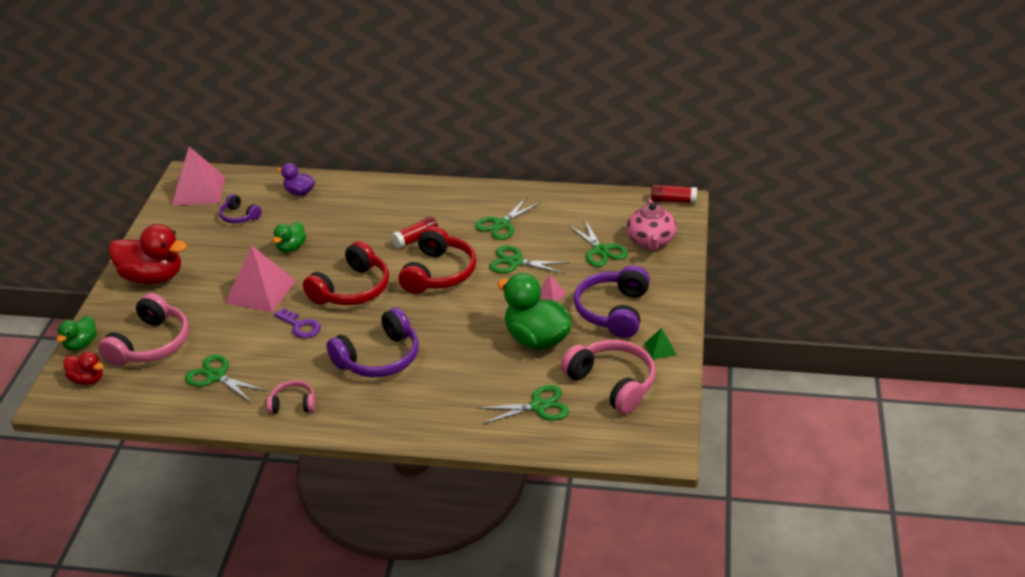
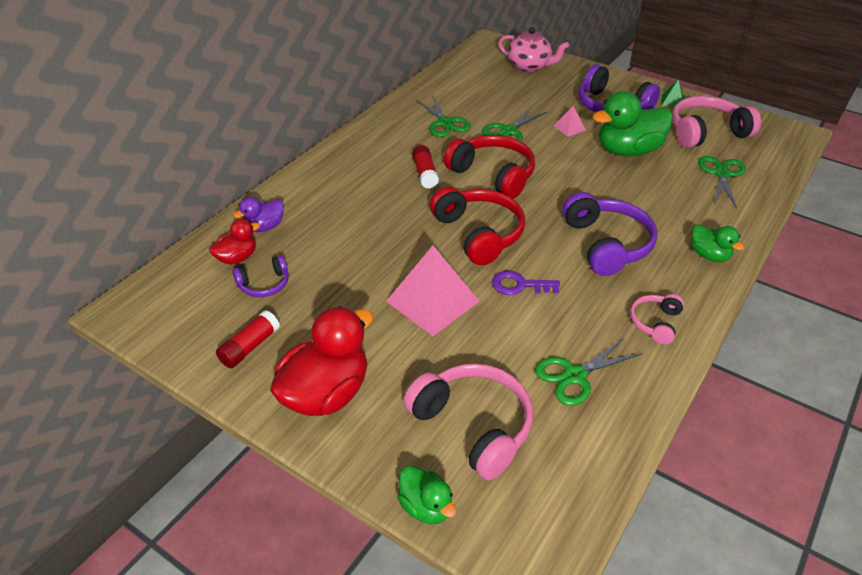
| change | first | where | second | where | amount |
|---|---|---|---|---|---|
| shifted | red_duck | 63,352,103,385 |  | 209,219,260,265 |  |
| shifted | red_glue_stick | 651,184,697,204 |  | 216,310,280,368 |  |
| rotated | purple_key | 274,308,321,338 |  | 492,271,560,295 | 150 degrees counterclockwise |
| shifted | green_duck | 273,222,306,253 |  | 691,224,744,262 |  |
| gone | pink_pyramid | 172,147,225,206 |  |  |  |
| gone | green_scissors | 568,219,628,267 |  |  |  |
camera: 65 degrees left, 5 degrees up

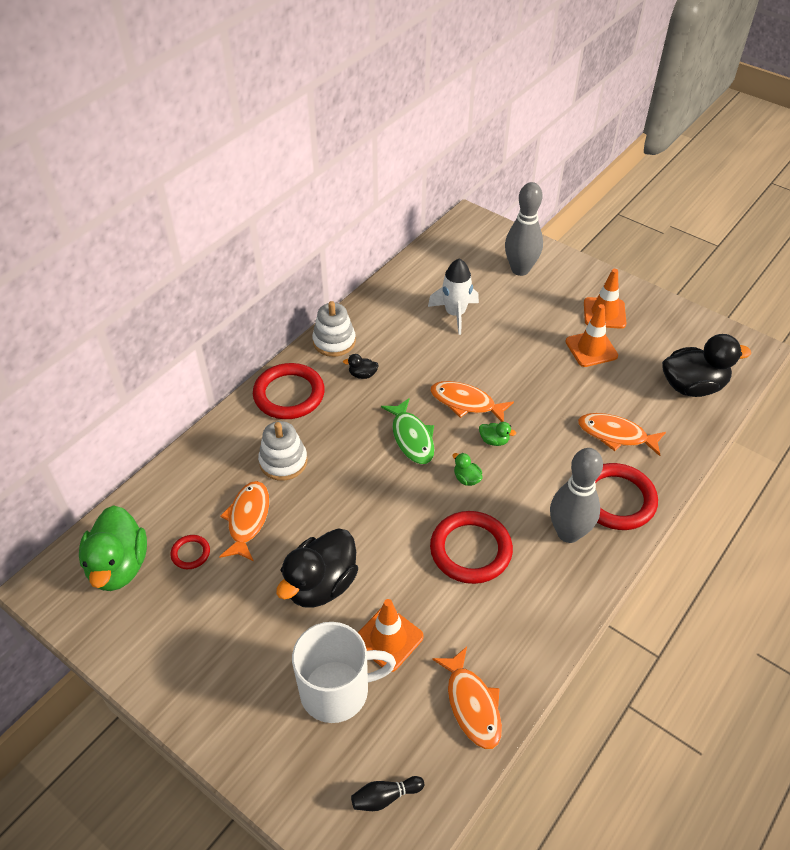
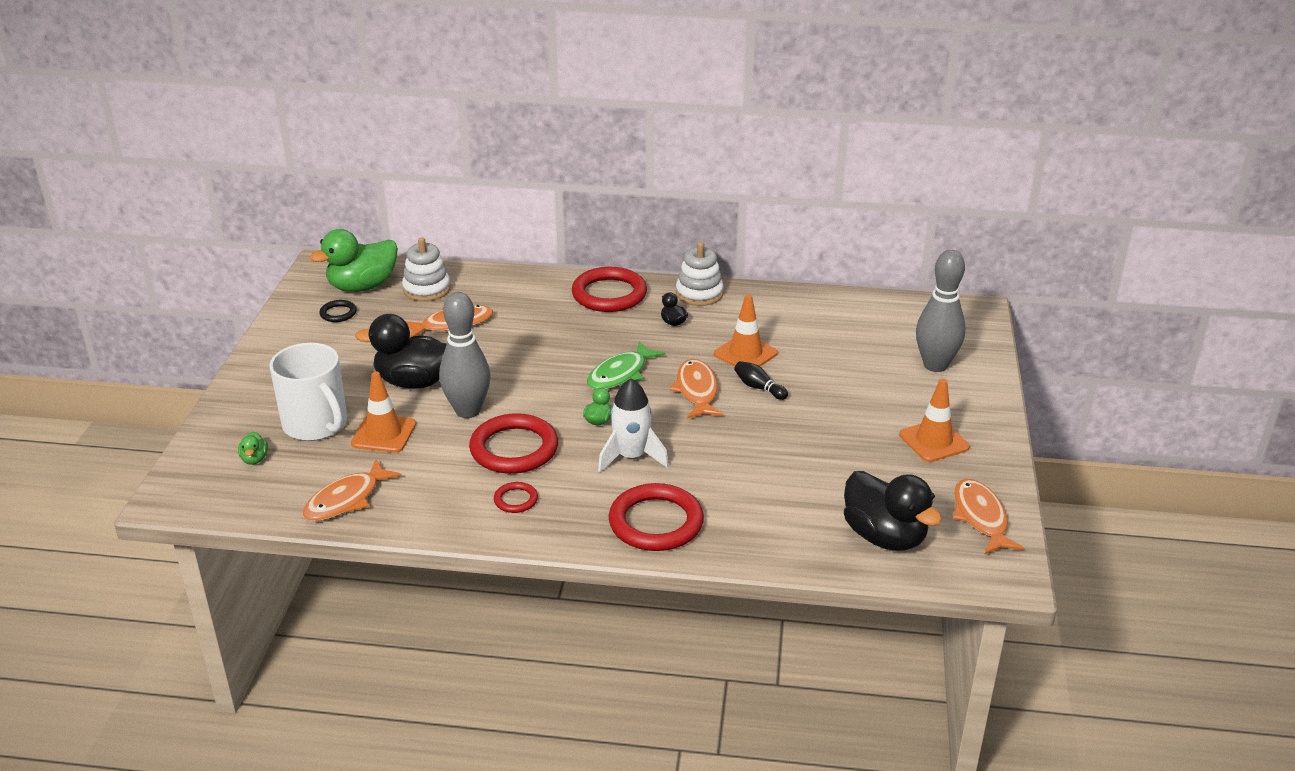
| change | first | where | second | where | amount |
|---|---|---|---|---|---|
| shifted | green_duck | 479,422,516,446 |  | 238,432,268,465 |  |
| new |  |  | black_ring | 319,300,357,322 |  |
| shifted | white_stacking_toy | 258,421,308,481 |  | 402,237,451,301 |  |
| shifted | grey_bowling_pin | 550,448,603,543 |  | 439,292,490,418 |  |
| shifted | red_ring | 170,535,210,569 |  | 494,482,538,513 |  |
| shifted | white_rocket | 428,258,479,335 |  | 598,378,669,472 |  |
| shifted | orange_traffic_cone | 565,304,618,367 |  | 714,294,778,367 |  |
| shifted | black_bowling_pin | 351,776,424,811 |  | 734,361,788,400 |  |
| shifted | orange_fish | 578,413,666,456 |  | 953,479,1024,554 |  |
camera: 60 degrees right, 15 degrees down

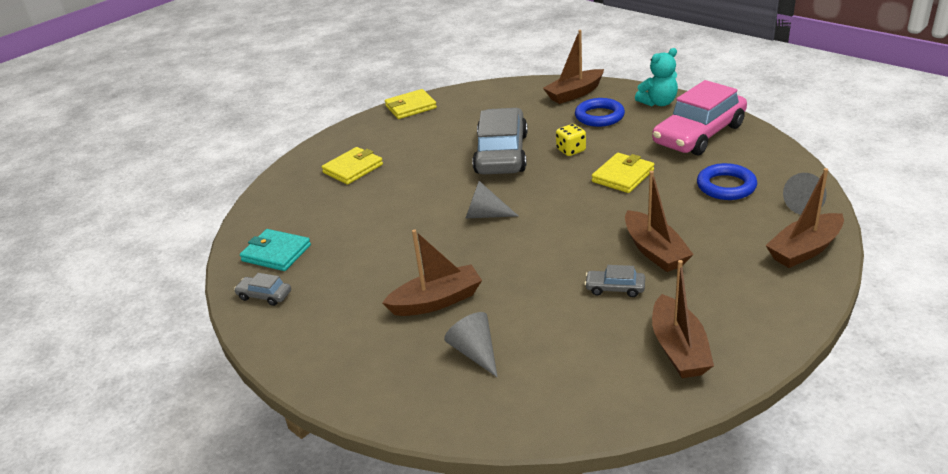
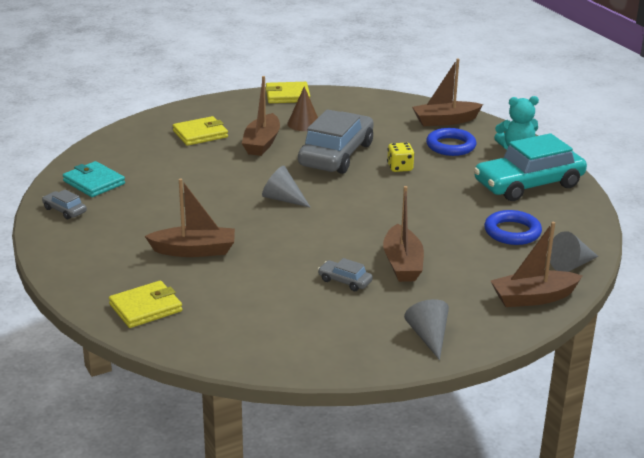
| change | first | where | second | where | amount |
|---|---|---|---|---|---|
| shifted | yellow_wallet | 592,153,654,193 |  | 109,281,182,328 |  |
| shifted | brown_boat | 652,260,714,378 |  | 242,76,280,156 |  |
| new |  |  | brown_cone | 287,86,318,131 |  |
| shifted | grey_cone | 444,312,497,377 |  | 404,299,449,360 |  |
| repainted | pink_car | 652,80,747,156 | turquoise_car | 474,133,587,201 |  |
camera: 15 degrees right, 5 degrees down

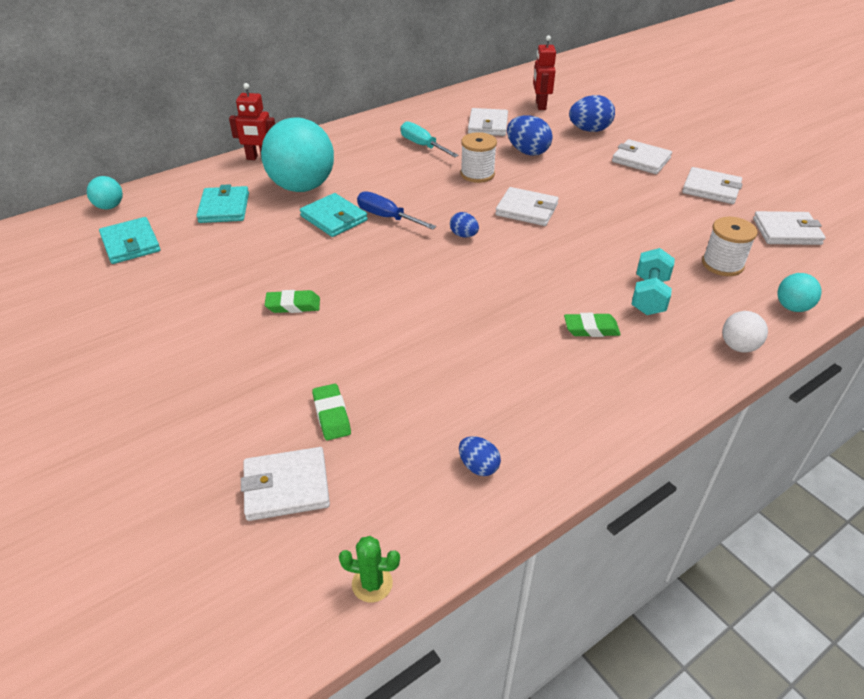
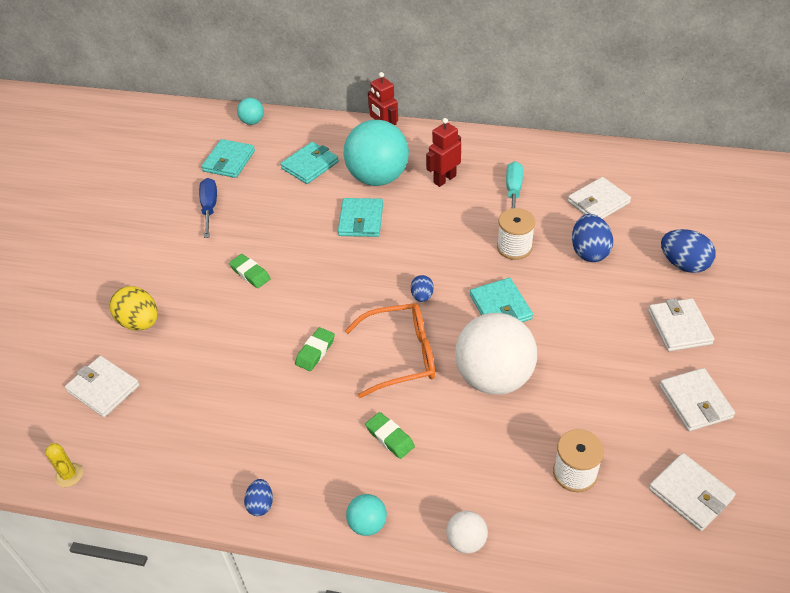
| change | first | where | second | where | amount |
|---|---|---|---|---|---|
| repainted | green_cactus | 339,536,400,602 | yellow_cactus | 46,443,83,487 |  |
| new |  |  | yellow_egg | 110,286,158,330 |  |
| shifted | blue_screwdriver | 357,191,436,230 |  | 199,178,217,238 |  |
| shifted | blue_egg | 459,436,501,476 |  | 244,479,273,516 |  |
| shifted | green_eraser | 312,384,351,440 |  | 295,327,335,371 |  |
| new |  |  | orange_glasses | 345,303,435,398 |  |
| shifted | turquoise_ball | 777,273,822,312 |  | 346,494,387,536 |  |
| shifted | red_robot | 533,35,556,110 |  | 426,118,461,187 |  |
| new |  |  | white_ball | 455,313,537,395 |  |
| repainted | white_wallet | 495,187,559,226 | turquoise_wallet | 470,278,533,322 |  |
| gone | turquoise_dumbbell | 631,248,675,315 |  |  |  |
camera: 50 degrees right, 5 degrees up

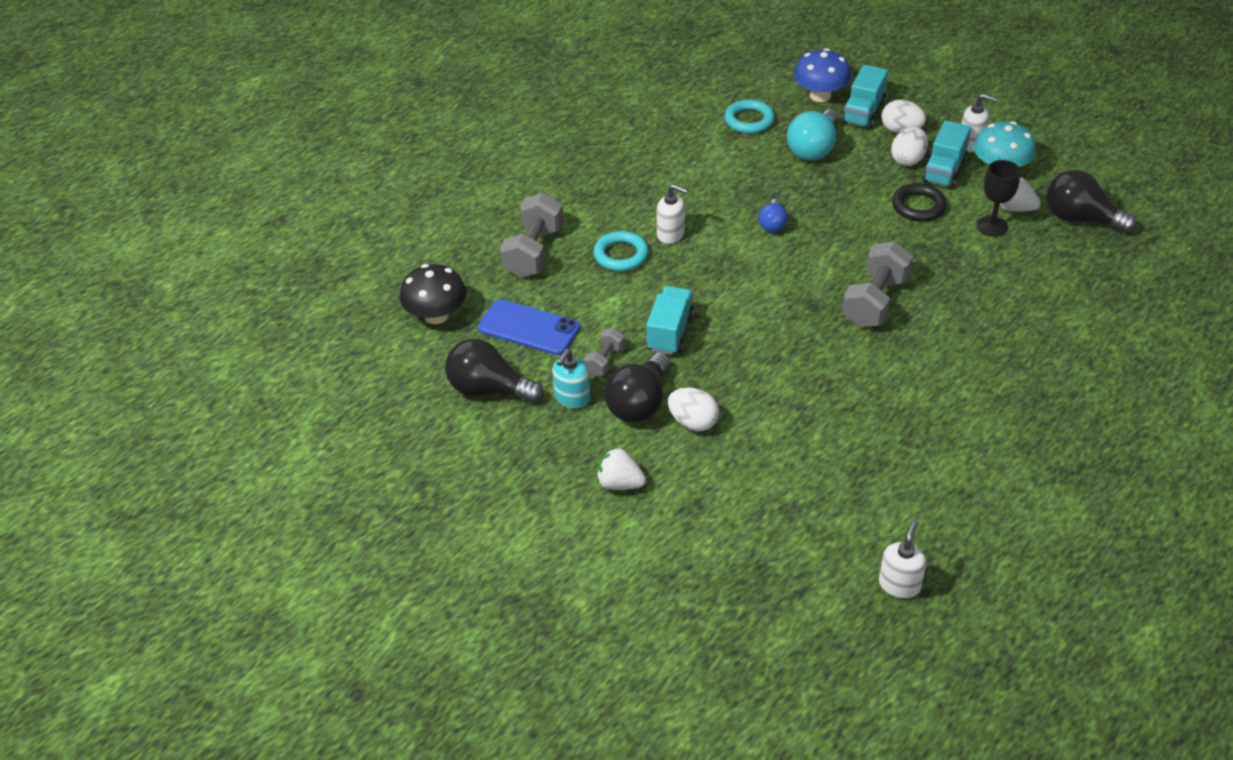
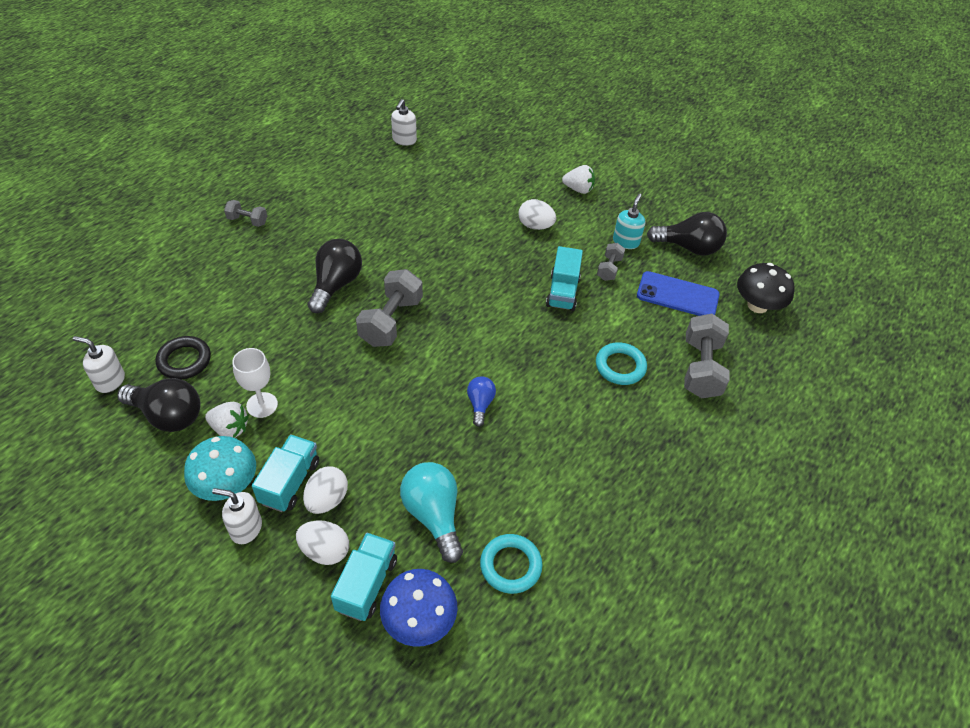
| change | first | where | second | where | amount |
|---|---|---|---|---|---|
| shifted | white_soap_dispenser | 657,184,688,244 |  | 73,336,125,393 |  |
| shifted | black_ring | 892,183,947,222 |  | 156,336,211,379 |  |
| new |  |  | grey_dumbbell | 224,200,267,227 |  |
| repainted | black_goblet | 977,160,1020,237 | white_goblet | 232,348,278,418 |  |
| shifted | black_light_bulb | 604,352,671,423 |  | 307,239,362,313 |  |
| rotated | turquoise_light_bulb | 787,109,839,161 |  | 400,462,463,563 | 45 degrees counterclockwise |
camera: 170 degrees right, 5 degrees up

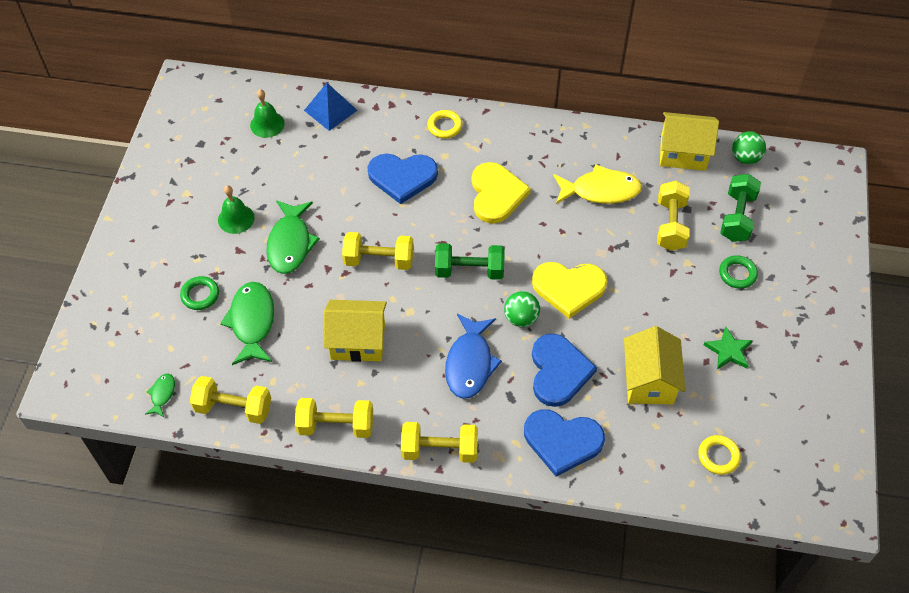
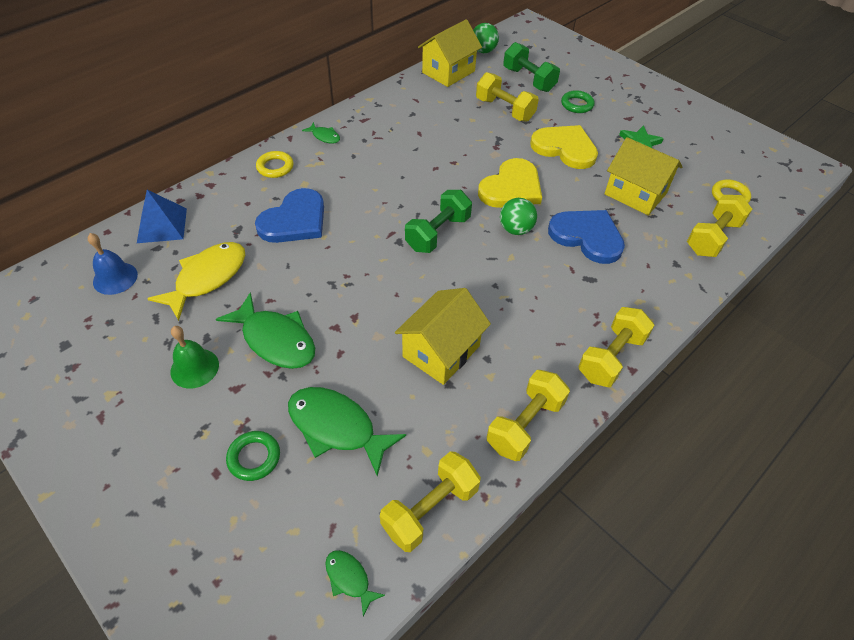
| change | first | where | second | where | amount |
|---|---|---|---|---|---|
| repainted | green_bell | 250,89,285,138 | blue_bell | 88,233,138,295 |  |
| shifted | yellow_fish | 553,164,642,204 |  | 147,242,245,321 |  |
| new |  |  | green_fish | 302,122,340,144 |  |
| shifted | yellow_heart | 472,162,531,223 |  | 530,125,598,169 |  |
| shifted | yellow_dumbbell | 342,232,414,270 |  | 687,195,752,257 |  |
| gone | blue_fish | 445,314,502,399 |  |  |  |
| gone | blue_heart | 524,409,605,477 |  |  |  |
camera: 55 degrees left, 5 degrees down

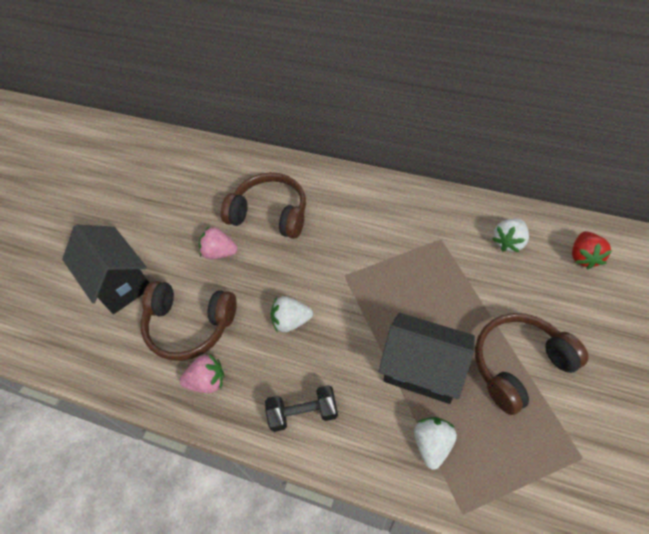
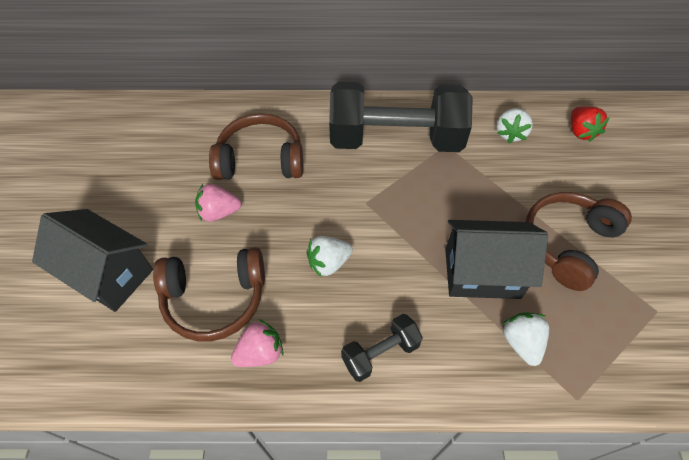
| change | first | where | second | where | amount |
|---|---|---|---|---|---|
| new |  |  | black_dumbbell | 329,82,473,152 |  |
camera: 25 degrees left, 0 degrees up

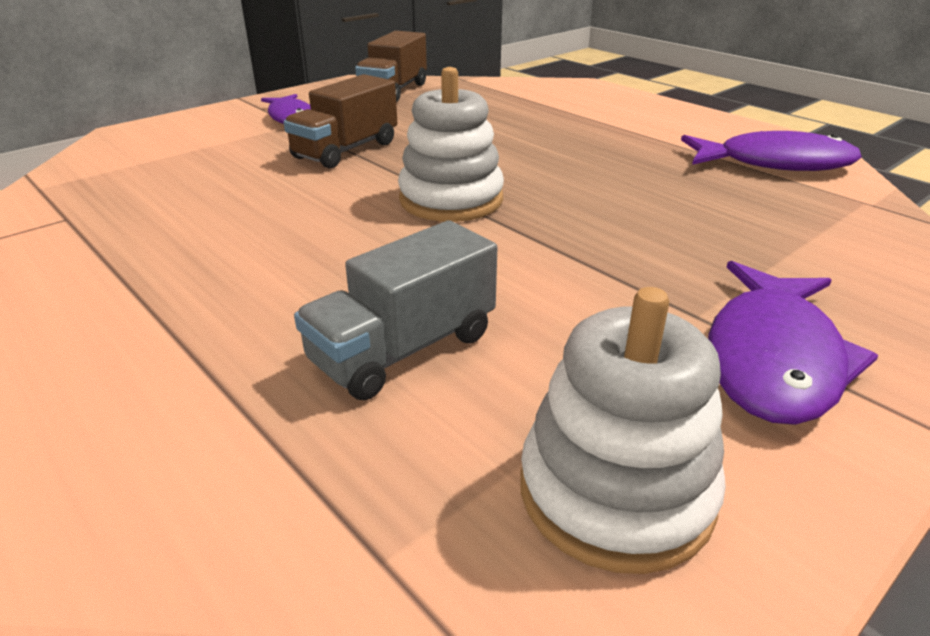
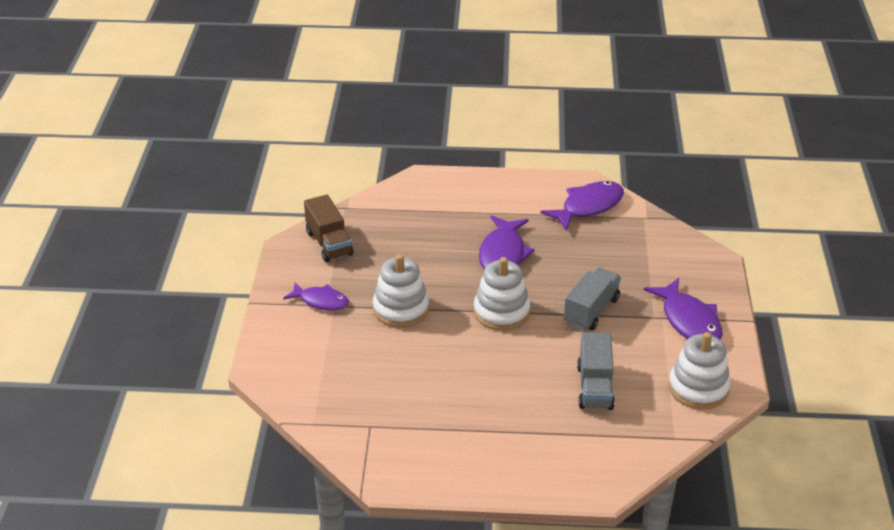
| change | first | where | second | where | amount |
|---|---|---|---|---|---|
| swapped | brown_truck | 284,74,397,169 | white_stacking_toy | 373,254,429,328 |  |
| new |  |  | purple_fish | 479,215,535,270 |  |
| new |  |  | grey_truck | 564,268,621,330 |  |
camera: 45 degrees left, 5 degrees up

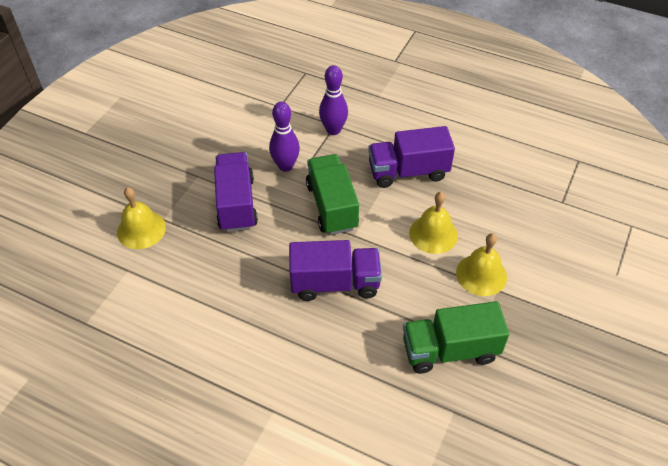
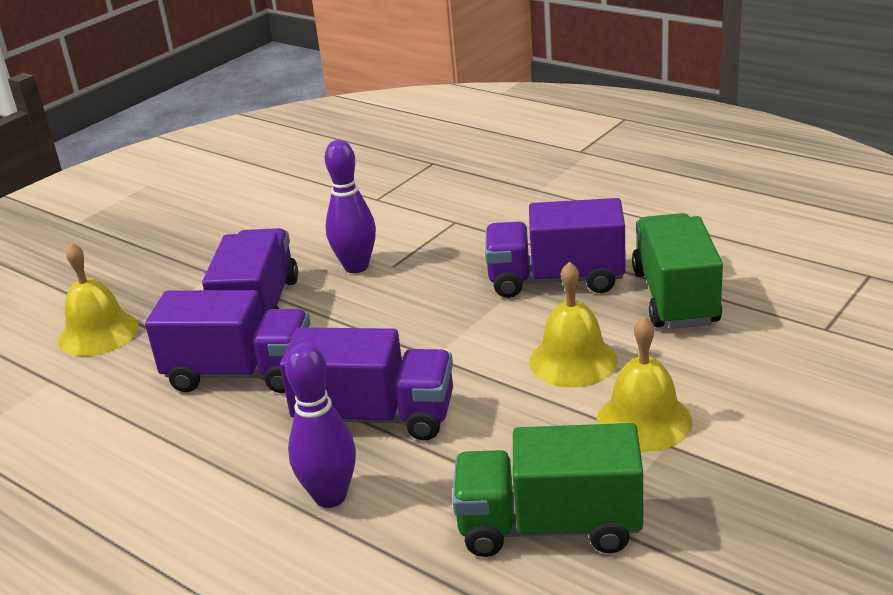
| change | first | where | second | where | amount |
|---|---|---|---|---|---|
| new |  |  | purple_truck | 145,290,311,393 |  |
| shifted | purple_bowling_pin | 319,65,348,135 |  | 285,343,356,508 |  |
| shifted | green_truck | 306,154,359,235 |  | 632,213,723,329 |  |
camera: 15 degrees right, 20 degrees down

